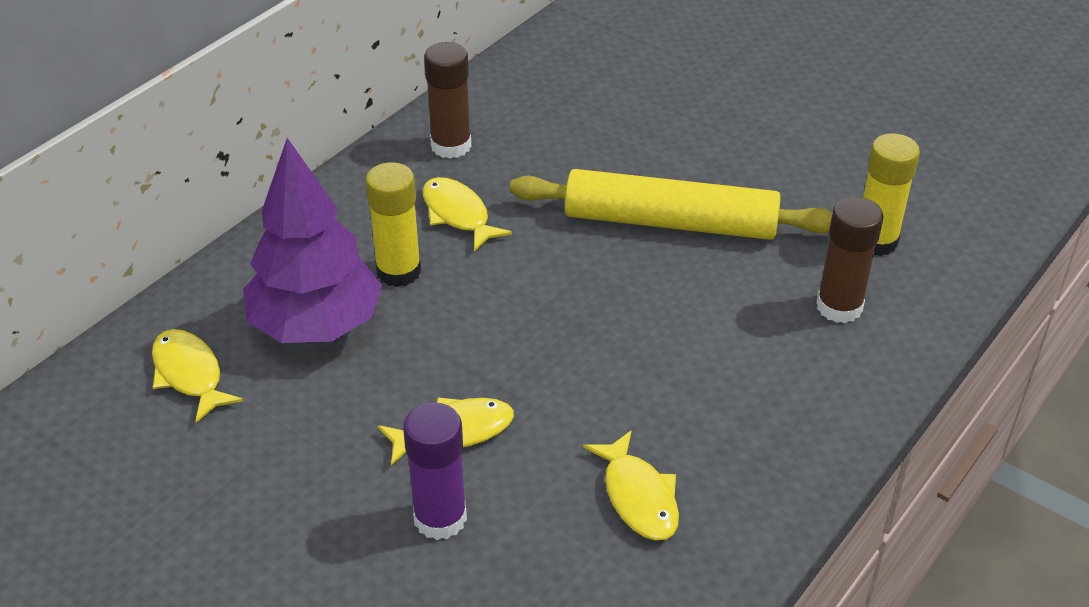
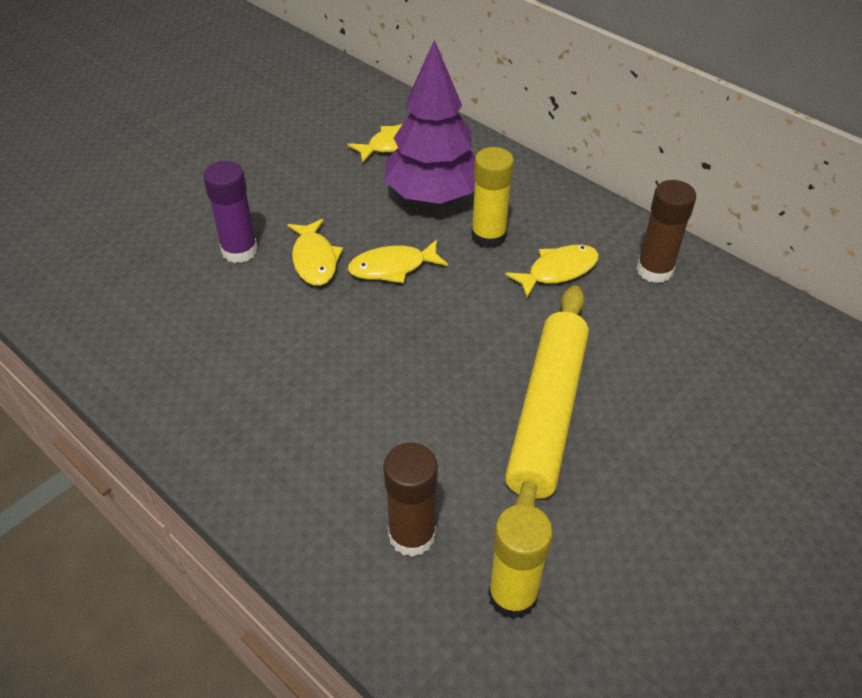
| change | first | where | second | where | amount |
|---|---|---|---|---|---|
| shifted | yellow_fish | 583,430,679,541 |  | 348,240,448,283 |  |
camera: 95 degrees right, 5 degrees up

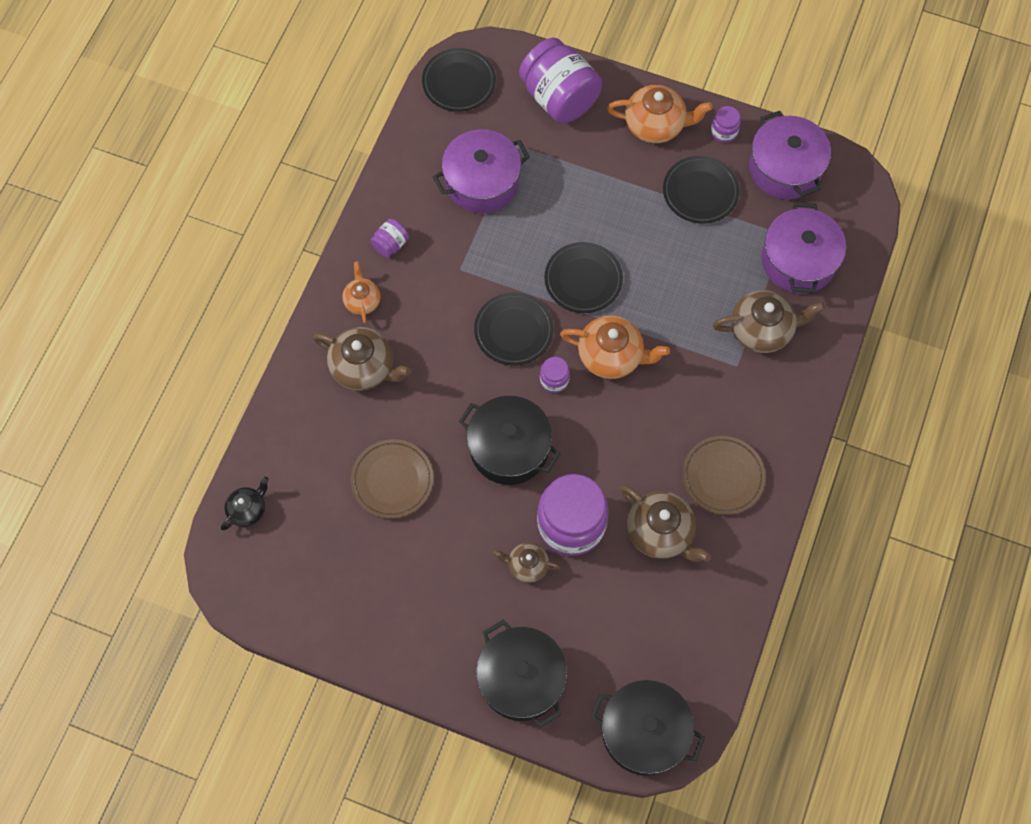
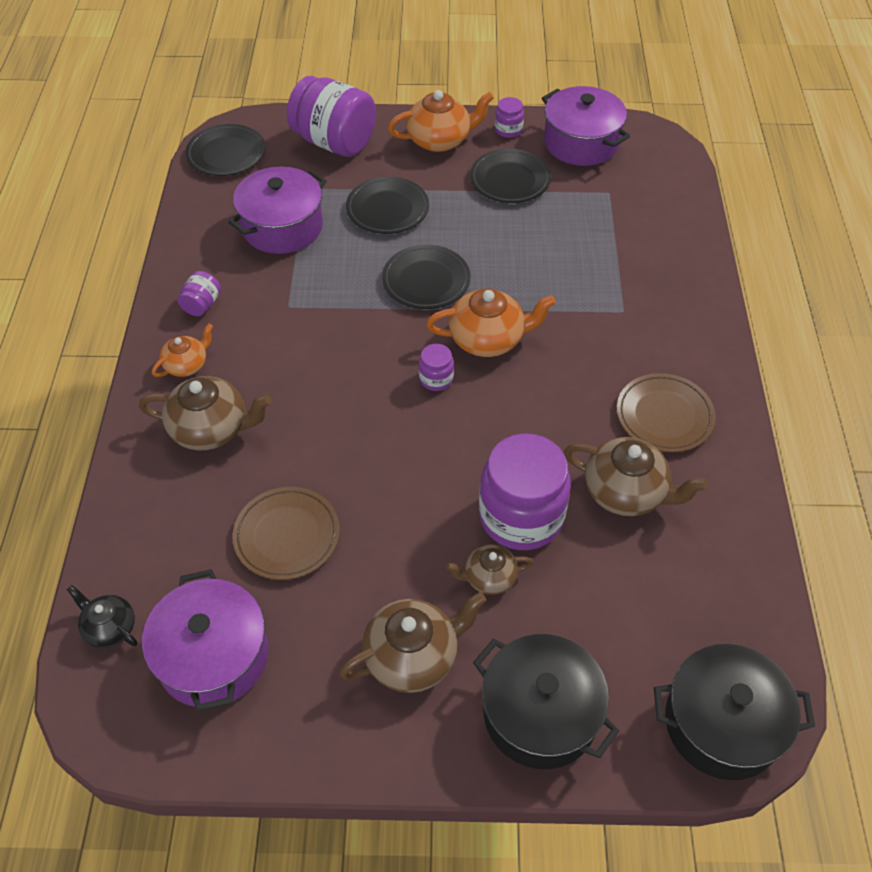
| change | first | where | second | where | amount |
|---|---|---|---|---|---|
| rotated | black_teapot | 221,477,268,530 |  | 67,585,137,648 | 75 degrees counterclockwise |
| shifted | purple_pot | 762,202,846,294 |  | 142,569,268,712 |  |
| rotated | orange_teapot | 343,261,380,324 |  | 152,323,213,377 | 75 degrees clockwise |
| shifted | brown_teapot | 713,290,825,353 |  | 339,592,486,693 |  |
| shifted | black_plate | 474,292,554,365 |  | 346,177,429,234 |  |
| gone | black_pot | 459,396,560,485 |  |  |  |
camera: 20 degrees left, 15 degrees down

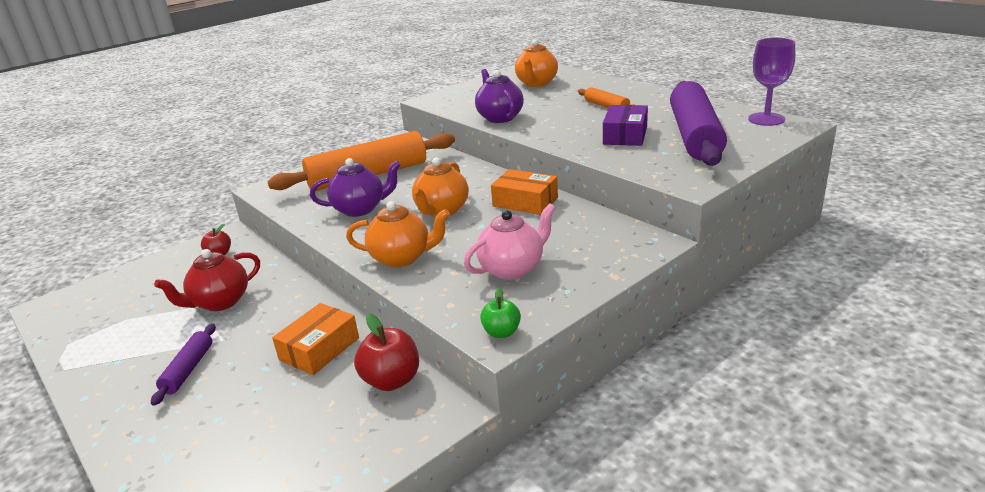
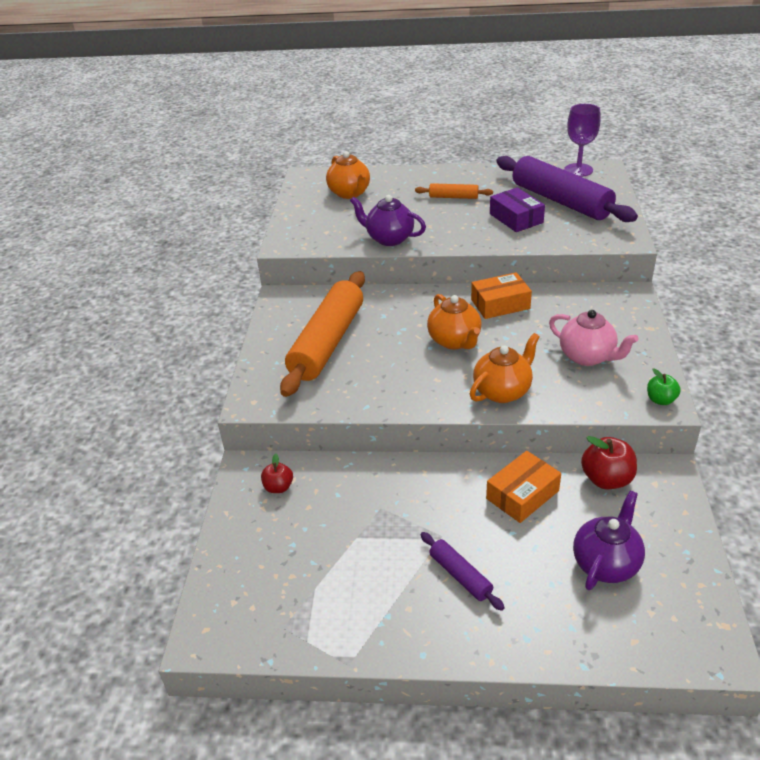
| change | first | where | second | where | amount |
|---|---|---|---|---|---|
| rotated | orange_box | 272,303,359,375 |  | 486,451,561,523 | 60 degrees clockwise |
| rotated | pink_teapot | 464,203,556,280 |  | 549,310,639,366 | 120 degrees clockwise |
| shifted | purple_teapot | 310,158,401,217 |  | 573,490,645,590 |  |
| gone | red_teapot | 154,249,260,311 |  |  |  |
camera: 45 degrees left, 10 degrees up

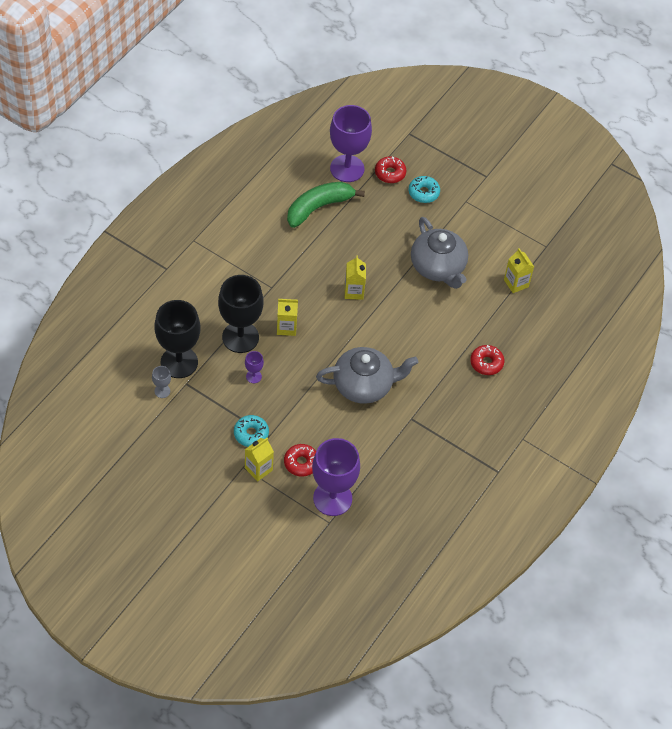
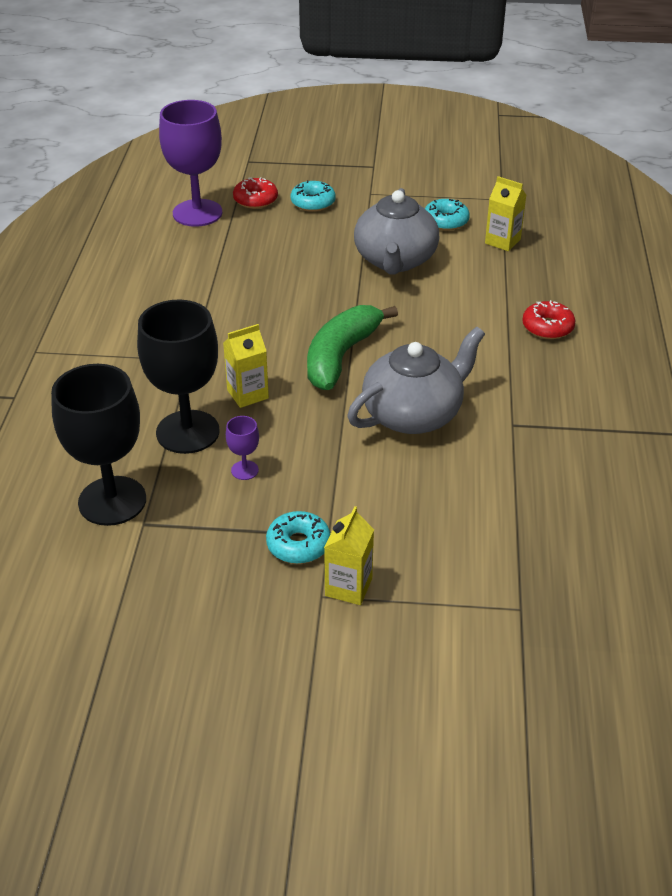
| change | first | where | second | where | amount |
|---|---|---|---|---|---|
| shifted | green_banana | 287,182,365,228 |  | 307,305,398,390 |  |
| rotated | grey_teapot | 411,217,468,289 |  | 354,188,439,275 | 60 degrees clockwise |
| new |  |  | turquoise_donut | 425,199,470,231 |  |
| gone | grey_goblet | 152,366,171,398 |  |  |  |
| gone | red_donut | 284,444,316,477 |  |  |  |
| gone | purple_goblet | 312,438,360,516 |  |  |  |
| gone | yellow_carton | 345,256,366,300 |  |  |  |
camera: 25 degrees left, 15 degrees down

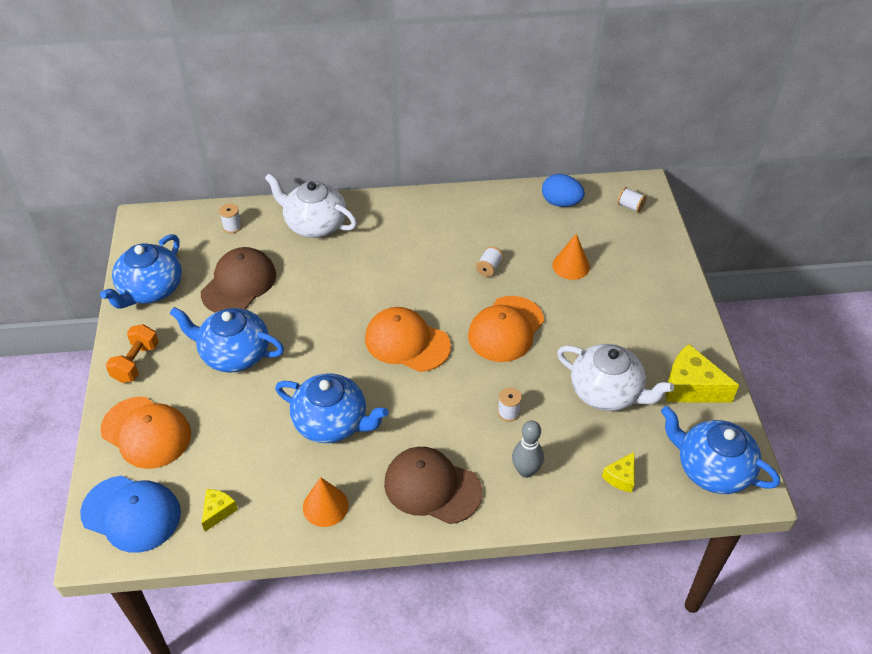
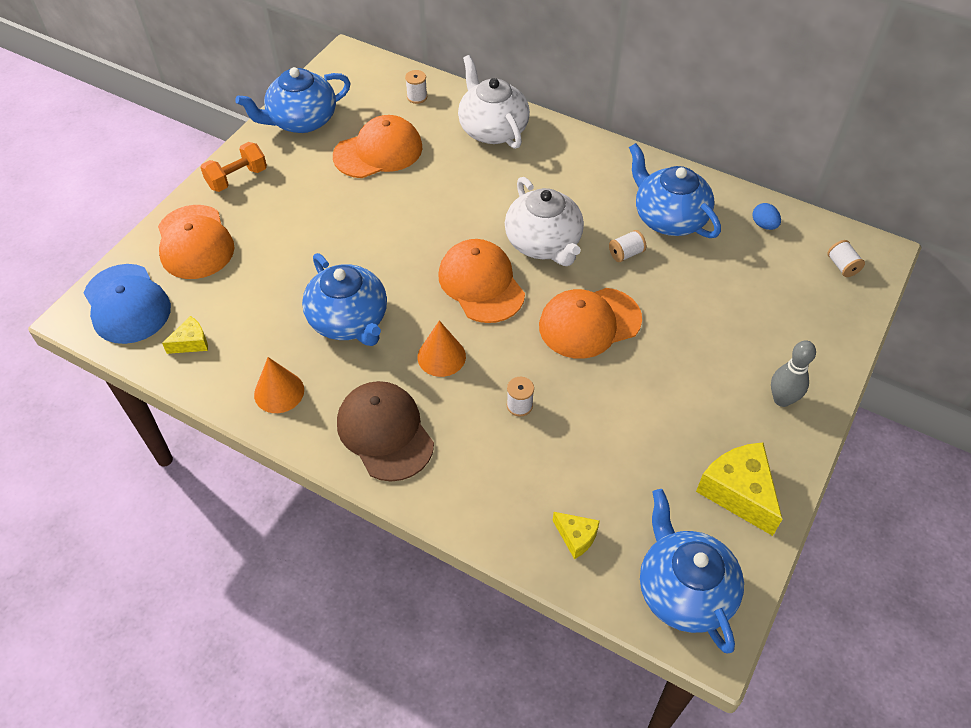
| change | first | where | second | where | amount |
|---|---|---|---|---|---|
| repainted | brown_cap | 201,247,276,313 | orange_cap | 333,115,422,178 |  |
| shifted | orange_cone | 553,234,590,280 |  | 417,321,466,377 |  |
| shifted | white_teapot | 557,344,674,411 |  | 505,177,584,266 |  |
| rotated | yellow_cheese | 602,452,635,492 |  | 553,512,600,559 | 120 degrees counterclockwise |
| shifted | blue_teapot | 170,307,284,373 |  | 629,143,721,238 |  |
| scaled | blue_egg | 542,174,585,207 |  | 753,203,781,230 | x0.59 |
| shifted | grey_bowling_pin | 512,420,544,478 |  | 771,340,816,407 |  |
camera: 35 degrees right, 5 degrees up

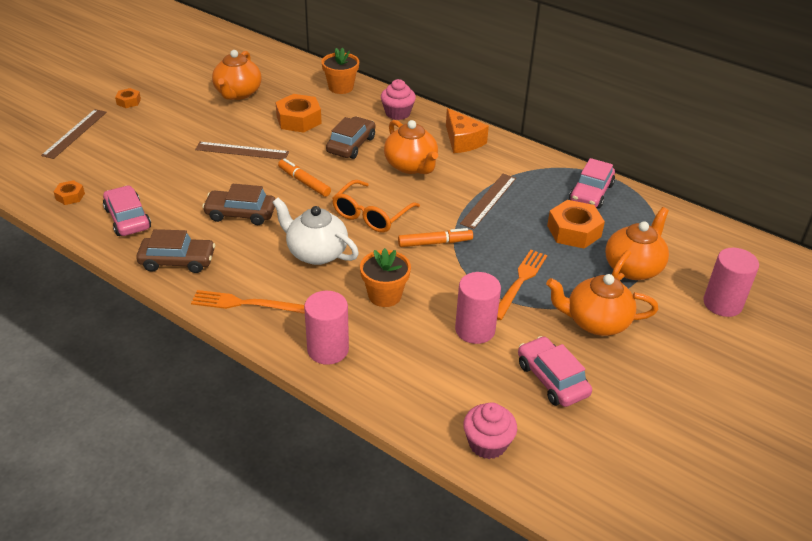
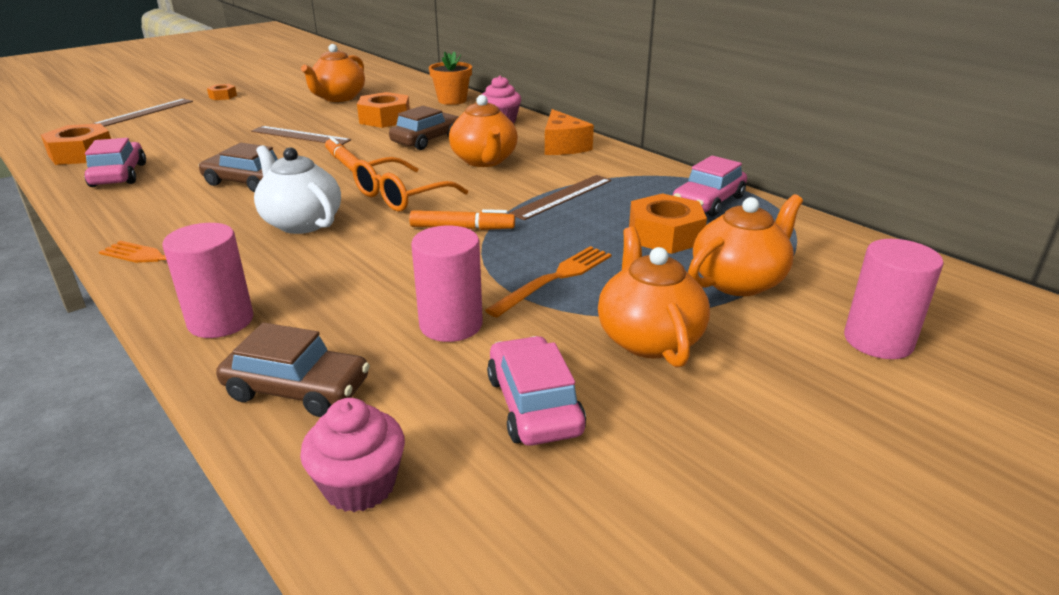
| change | first | where | second | where | amount |
|---|---|---|---|---|---|
| scaled | orange_nut | 54,180,85,205 |  | 41,123,111,165 | x1.89 |
| shifted | brown_car | 136,229,215,273 |  | 216,323,370,417 |  |
| rotated | orange_teapot | 546,274,659,336 |  | 598,227,710,368 | 60 degrees clockwise |
| gone | orange_flower_pot | 360,248,411,307 |  |  |  |
camera: 15 degrees right, 10 degrees down

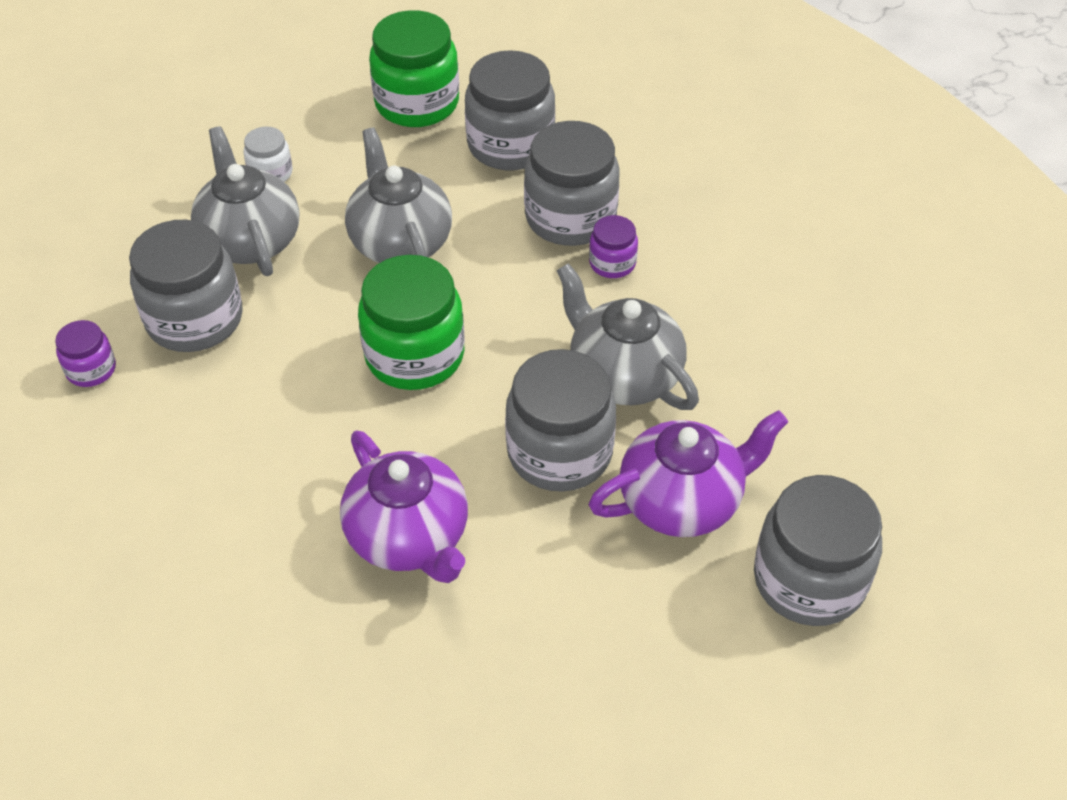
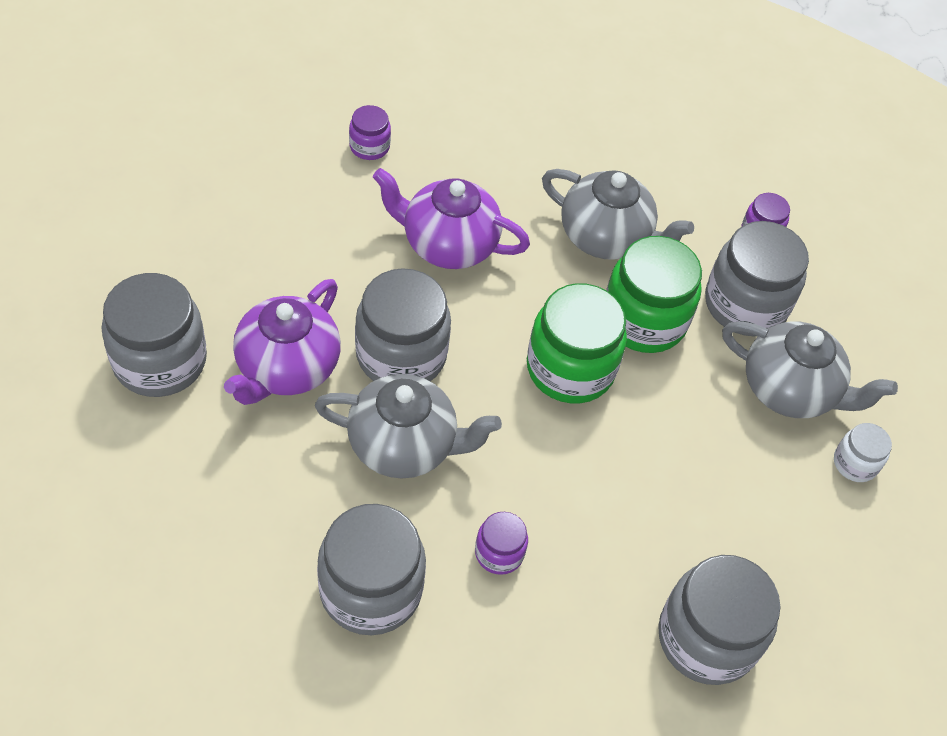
| change | first | where | second | where | amount |
|---|---|---|---|---|---|
| shifted | grey_jar | 524,121,619,246 |  | 317,504,426,635 |  |
| new |  |  | purple_jar | 349,105,391,160 |  |
| shifted | grey_teapot | 345,128,452,263 |  | 542,169,694,260 |  |
| shifted | green_jar | 369,10,459,127 |  | 606,236,702,353 |  |
camera: 135 degrees right, 5 degrees up

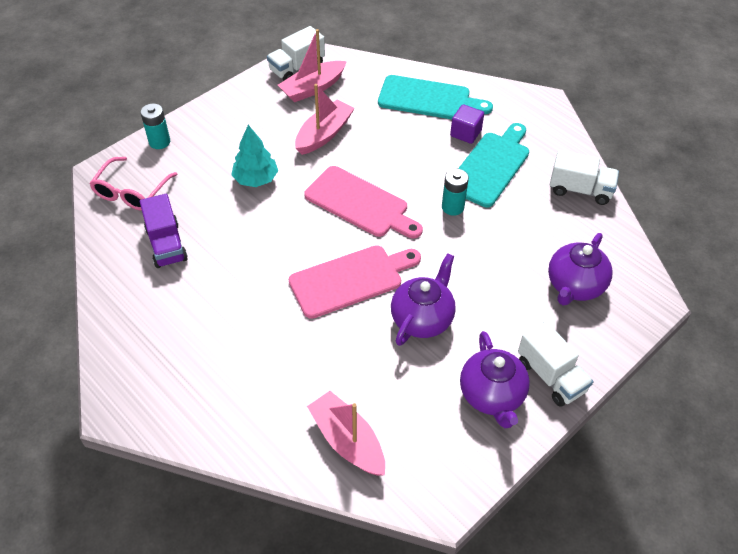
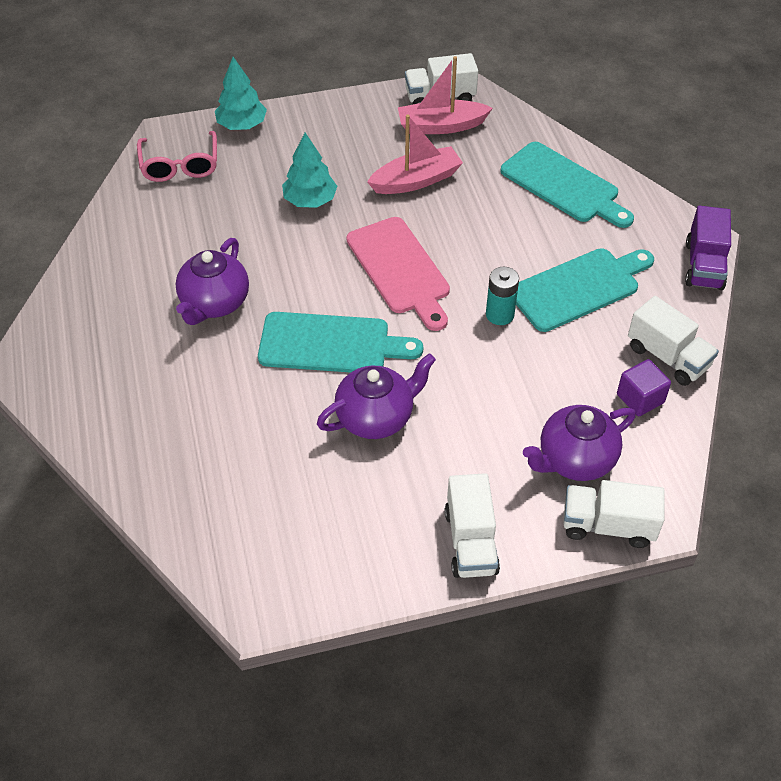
| change | first | where | second | where | amount |
|---|---|---|---|---|---|
| rotated | pink_glasses | 89,157,177,210 |  | 137,131,217,182 | 60 degrees counterclockwise |
| shifted | purple_teapot | 460,331,530,428 |  | 176,238,249,325 |  |
| swapped | turquoise_battery | 141,104,170,149 | turquoise_tree | 215,57,267,130 |  |
| repainted | pink_cutting_board | 289,245,421,319 | turquoise_cutting_board | 258,312,423,373 |  |
| new |  |  | white_truck | 563,480,665,548 |  |
| shifted | purple_cube | 450,104,484,144 |  | 617,359,671,416 |  |
| shifted | purple_truck | 140,194,188,268 |  | 685,206,731,290 |  |
| gone | pink_boat | 307,391,385,476 |  |  |  |
camera: 30 degrees right, 0 degrees up

